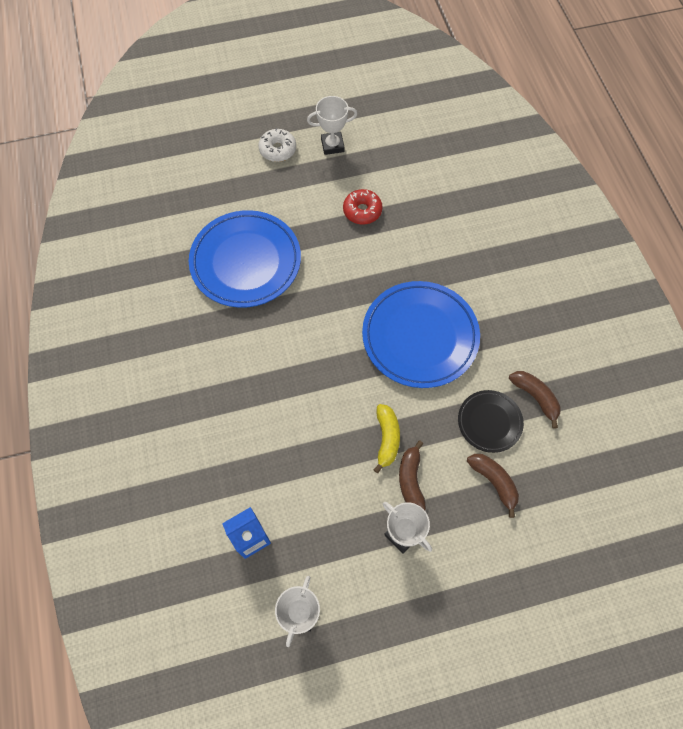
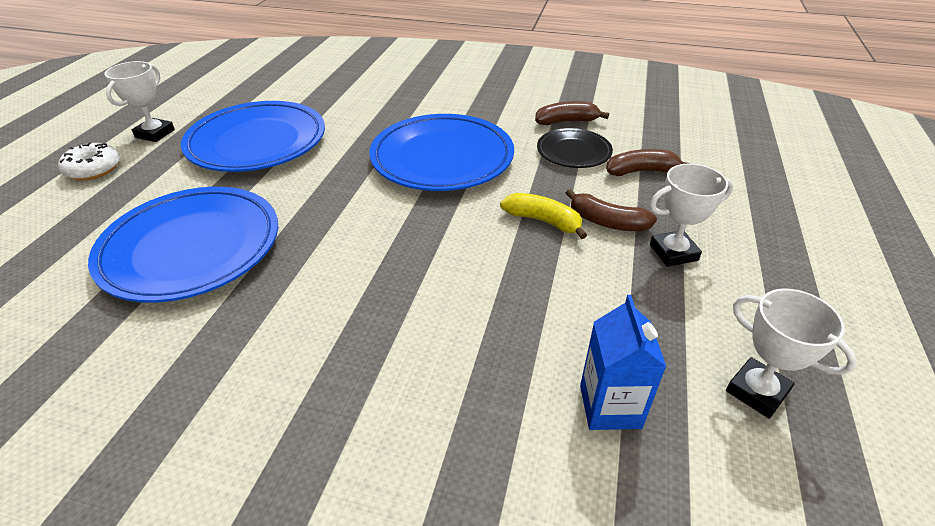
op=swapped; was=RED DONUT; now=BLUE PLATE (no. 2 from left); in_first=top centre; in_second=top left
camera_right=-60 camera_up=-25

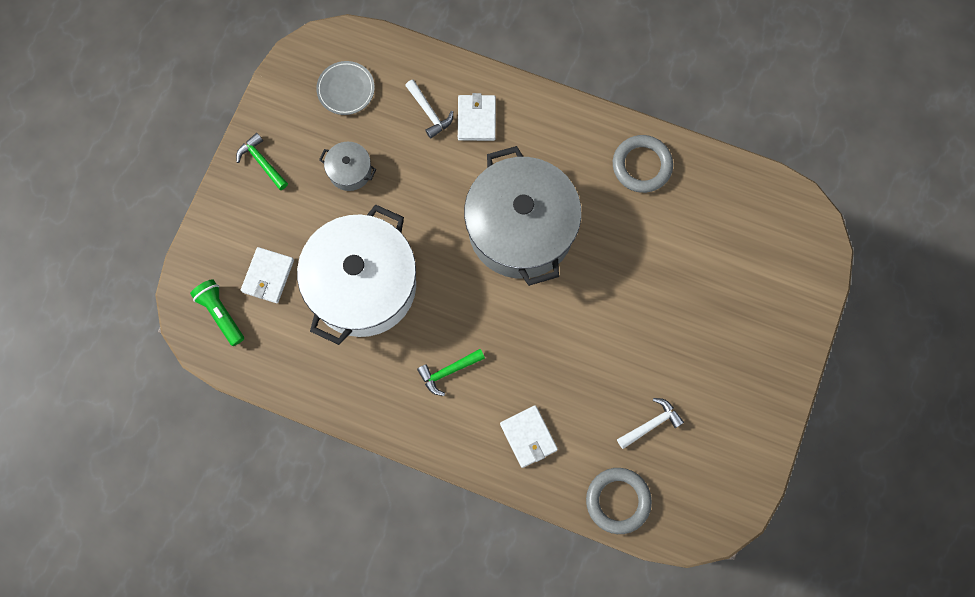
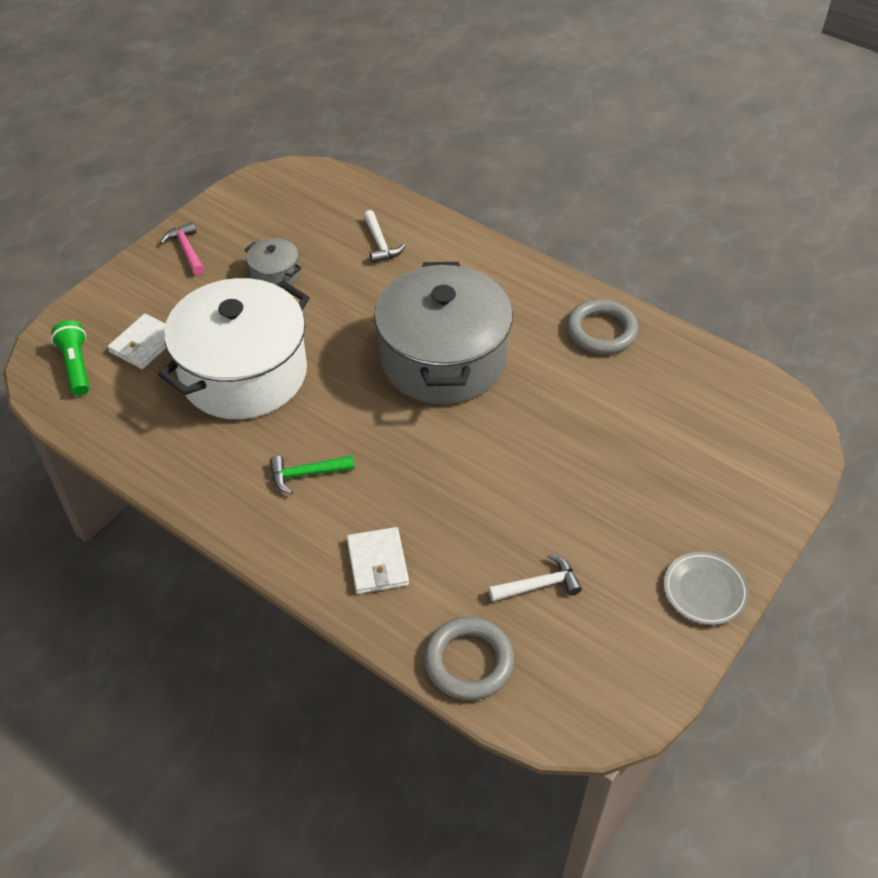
op=gone; was=WHITE WALLET (no. 2 from left); in_first=top centre
op=shifted; was=GREY PLATE; in_first=top centre; in_second=bottom right
op=repainted; was=GREEN HAMMER (no. 1 from left); now=PINK HAMMER; in_first=top left; in_second=top left
camera_right=15 camera_up=-25

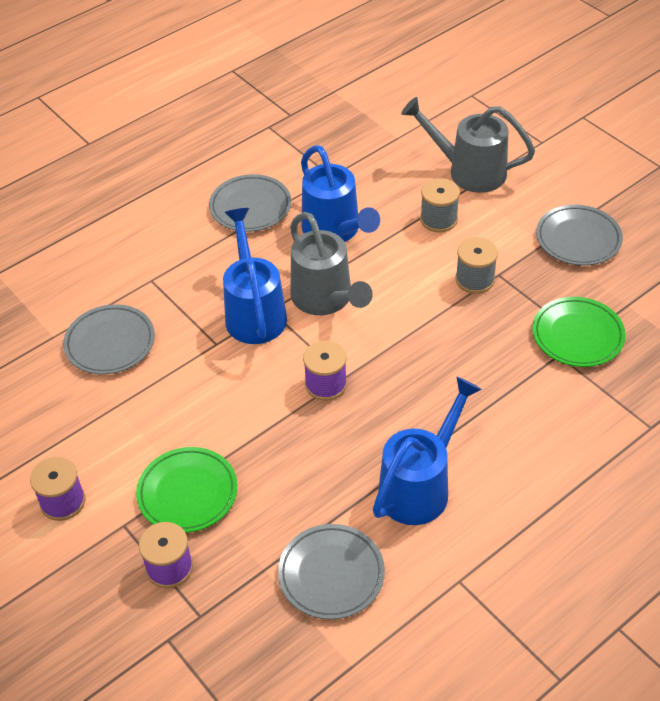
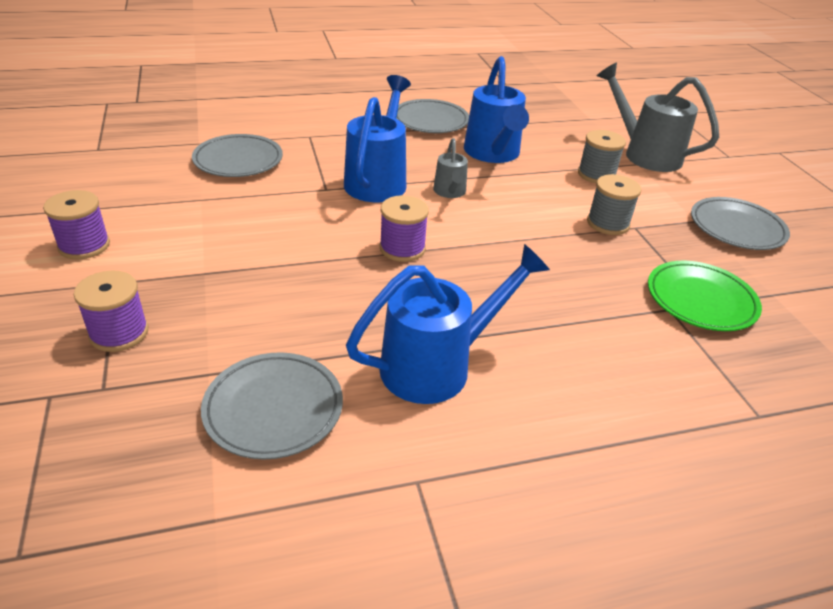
op=gone; was=GREEN PLATE (no. 1 from left); in_first=bottom left
op=scaled; was=GREY WATERING CAN (no. 1 from left); in_first=centre; in_second=top centre; ratio=0.53
camera_right=20 camera_up=-10

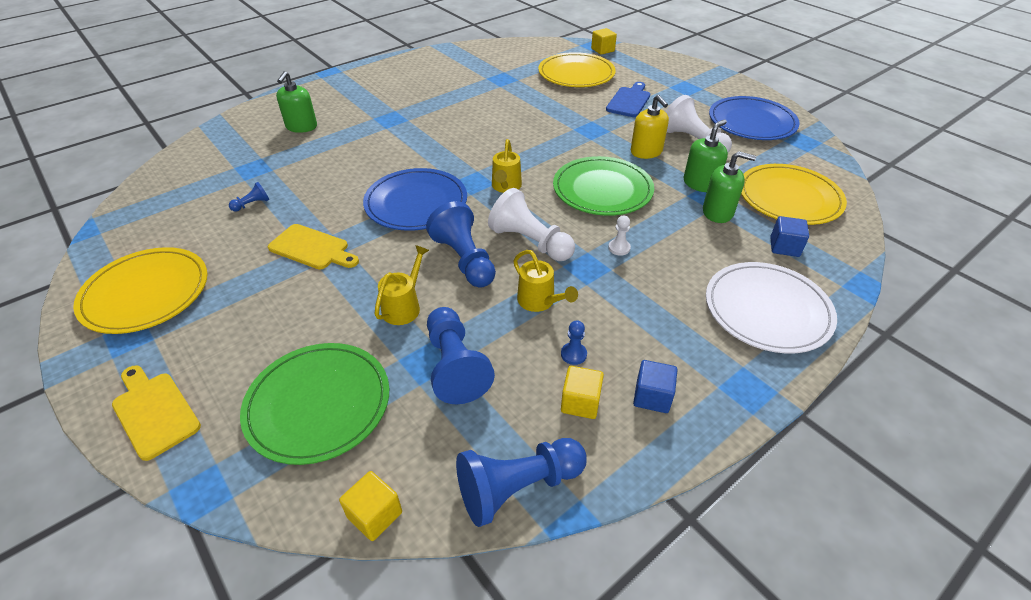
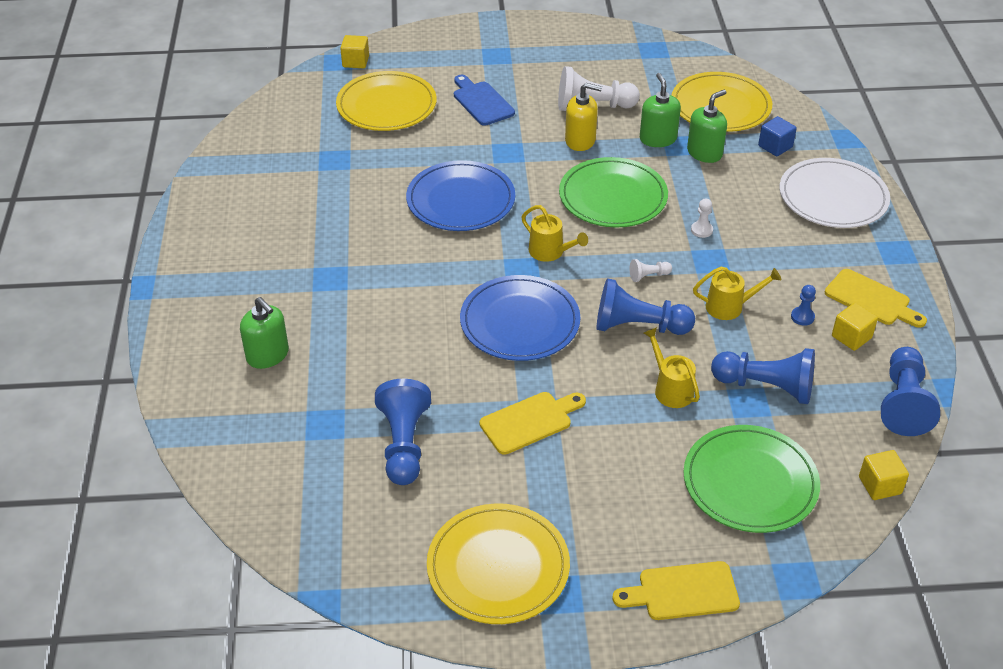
op=shifted; was=BLUE PLATE (no. 2 from left in the first image); now=BLUE PLATE (no. 1 from left); in_first=top right; in_second=top centre
op=swapped; was=BLUE CUBE (no. 1 from left); now=YELLOW CUTTING BOARD (no. 3 from left); in_first=centre; in_second=middle right
op=scaled; was=BLUE PAWN (no. 1 from left); in_first=top left; in_second=centre; ratio=2.21
op=scaled; was=WHITE PAWN (no. 1 from left in the first image); in_first=centre; in_second=centre; ratio=0.45
camera_right=-55 camera_up=0

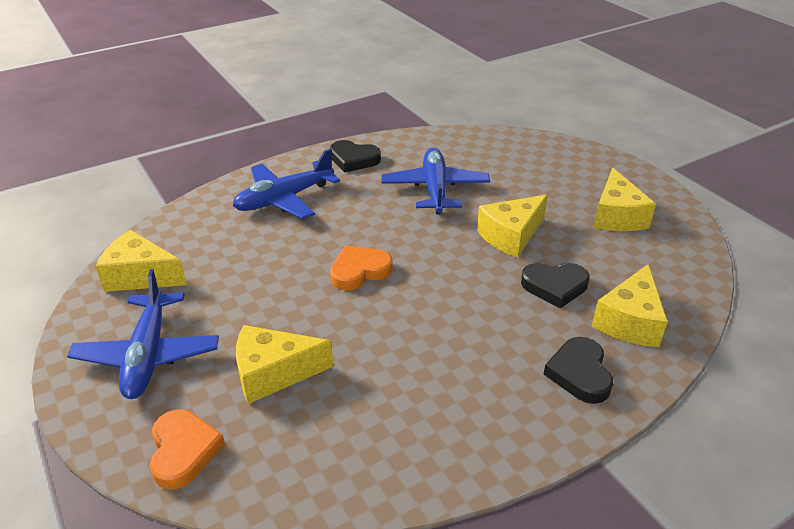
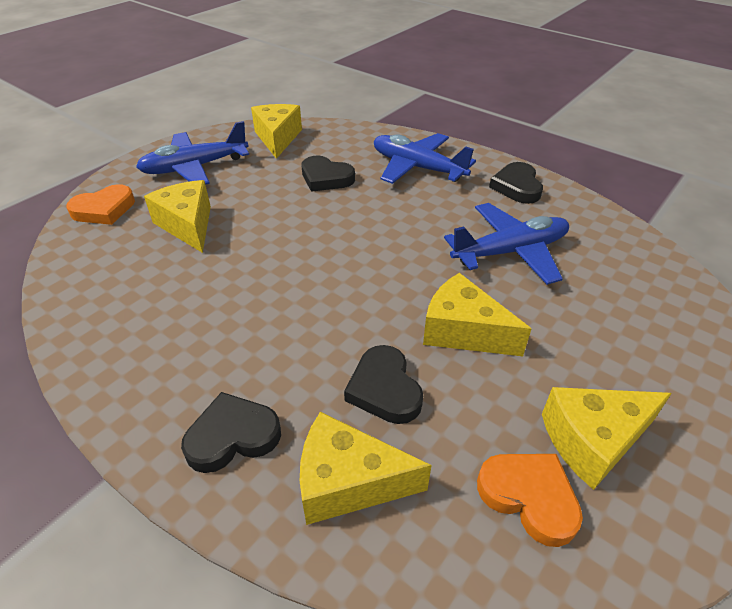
op=new; now=BLACK HEART (no. 2 from left); in_second=top centre
op=shifted; was=ORANGE HEART (no. 2 from left); in_first=centre; in_second=bottom right
camera_right=70 camera_up=5

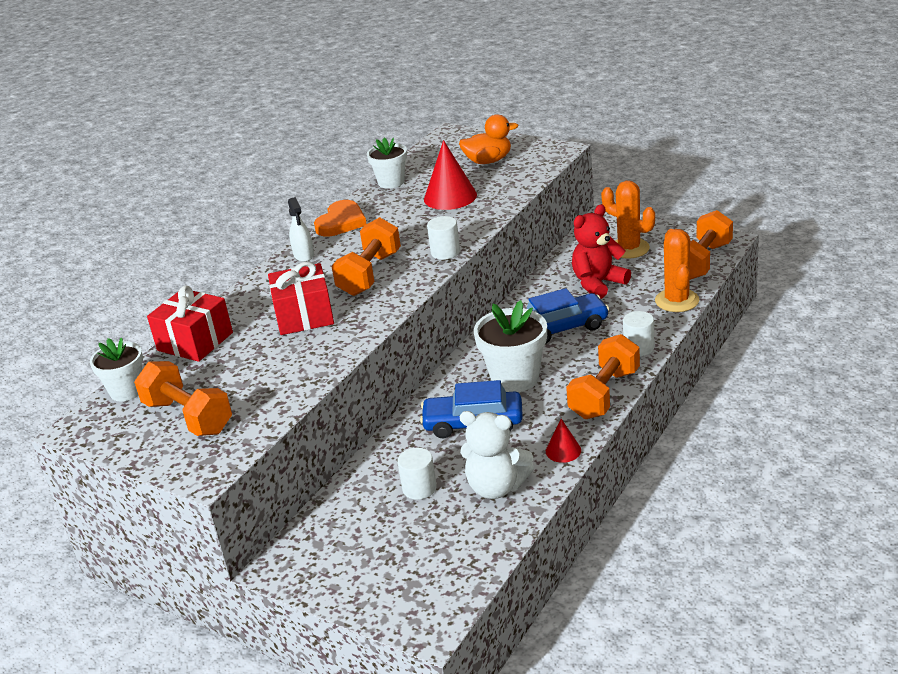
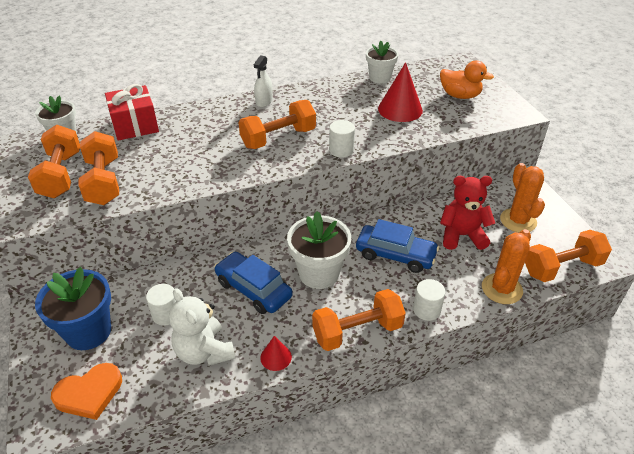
op=gone; was=RED GIFT (no. 2 from left); in_first=centre
op=new; now=BLUE FLOWER POT; in_second=bottom left
op=new; now=ORANGE DUMBBELL (no. 2 from left); in_second=middle left
op=shifted; was=ORANGE HEART; in_first=top centre; in_second=bottom left
camera_right=35 camera_up=10

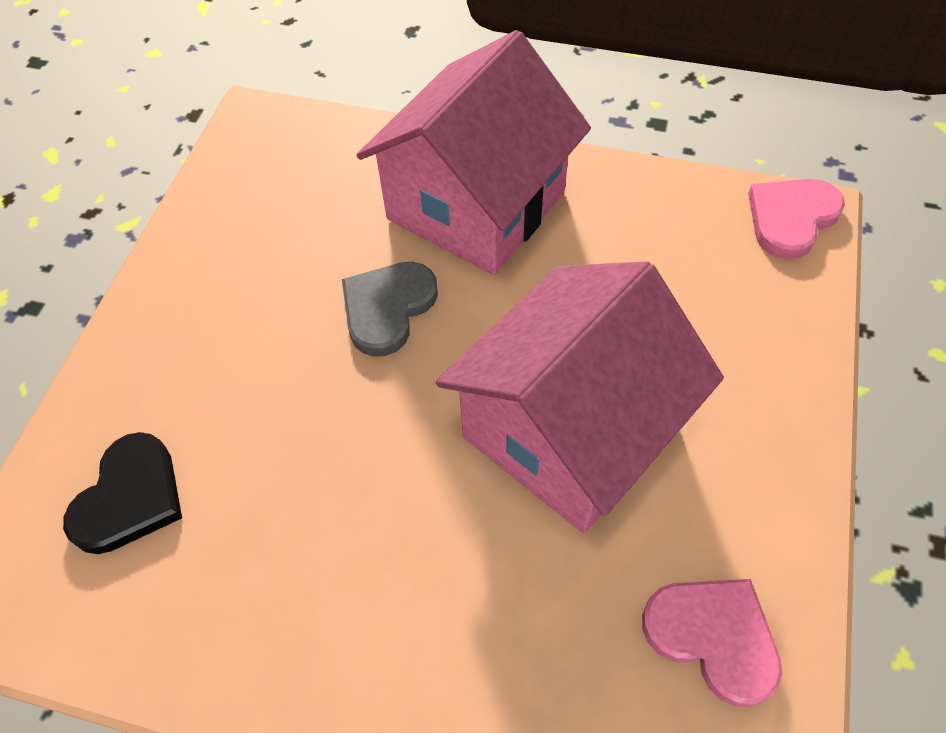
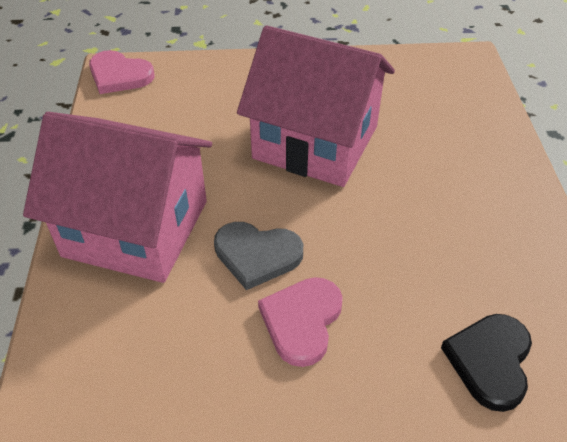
op=shifted; was=PINK HEART (no. 1 from left in the first image); now=PINK HEART (no. 2 from left); in_first=bottom right; in_second=bottom centre
op=rotated; was=BLACK HEART; in_first=bottom left; in_second=bottom right; clockwise=-75
camera_right=-110 camera_up=-10

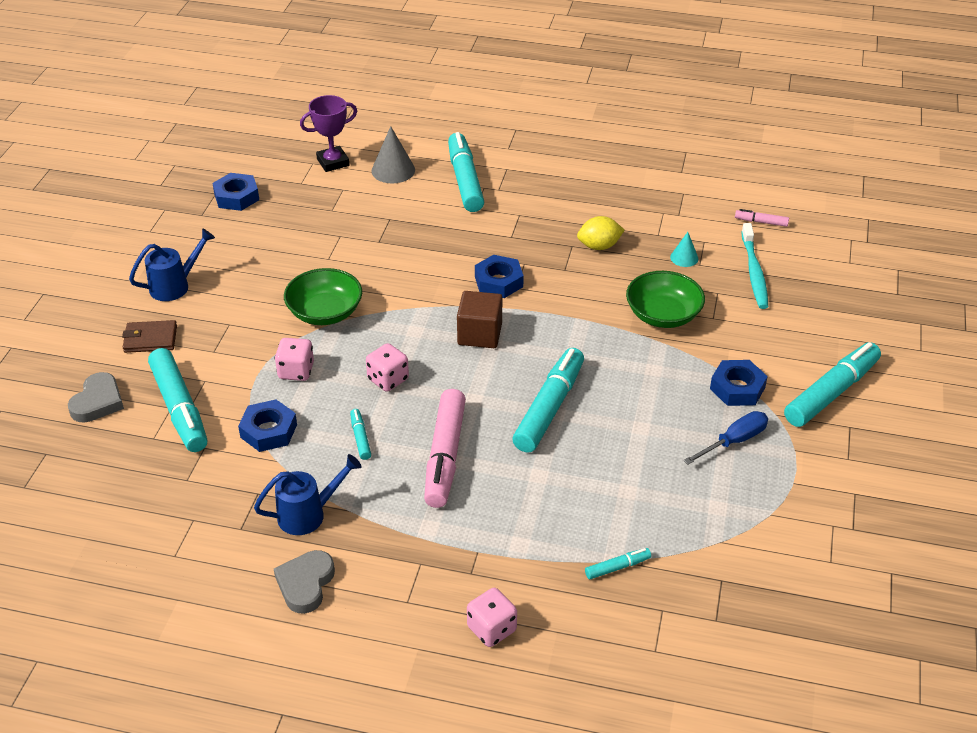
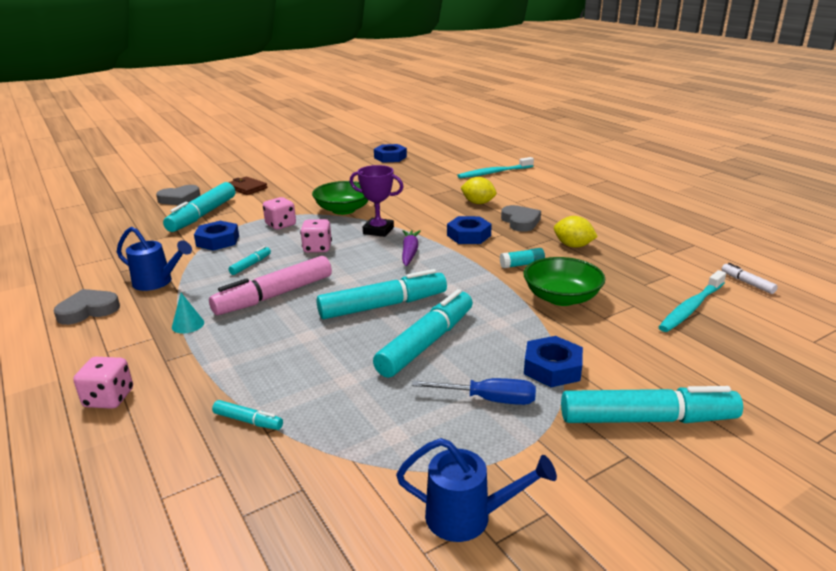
op=new; now=YELLOW LEMON (no. 1 from left); in_second=top centre
op=new; now=TURQUOISE GLUE STICK; in_second=centre
op=new; now=GREY HEART (no. 3 from left); in_second=centre
op=shifted; was=BLUE WATERING CAN (no. 1 from left in the first image); now=BLUE WATERING CAN (no. 2 from left); in_first=middle left; in_second=bottom centre
op=shifted; was=PURPLE TROPHY; in_first=top centre; in_second=centre
op=shifted; was=TURQUOISE MARKER (no. 3 from left in the first image); now=TURQUOISE MARKER (no. 5 from left); in_first=top centre; in_second=centre
op=shifted; was=TURQUOISE CONE; in_first=middle right; in_second=middle left
op=swapped; was=GREY CONE; now=TURQUOISE TOOTHBRUSH (no. 1 from left); in_first=top centre; in_second=top centre
op=swapped; was=BROWN CUBE; now=PURPLE CARROT; in_first=centre; in_second=centre
op=repainted; was=PINK MARKER (no. 2 from left); now=WHITE MARKER; in_first=top right; in_second=middle right
camera_right=45 camera_up=-15

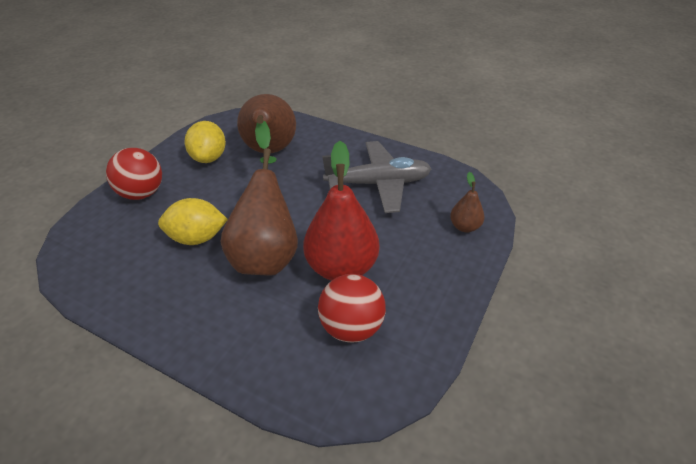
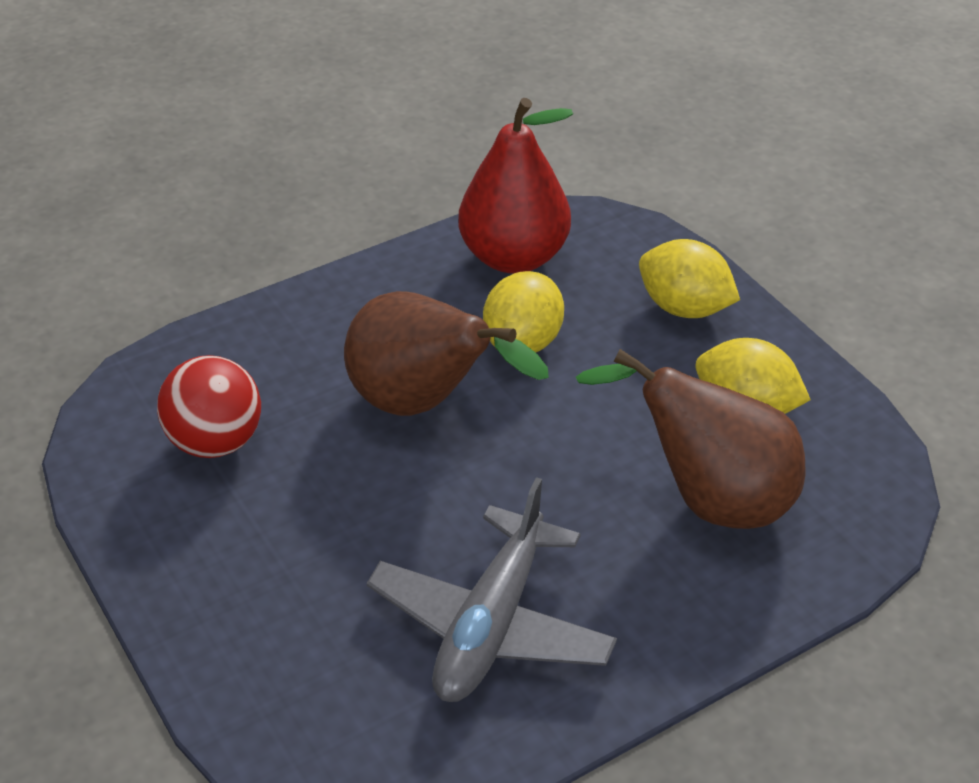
op=gone; was=BROWN PEAR (no. 3 from left); in_first=middle right
op=shifted; was=RED PEAR; in_first=centre; in_second=top centre
op=swapped; was=RED BALL (no. 1 from left); now=YELLOW LEMON (no. 2 from left); in_first=middle left; in_second=middle right
camera_right=120 camera_up=0

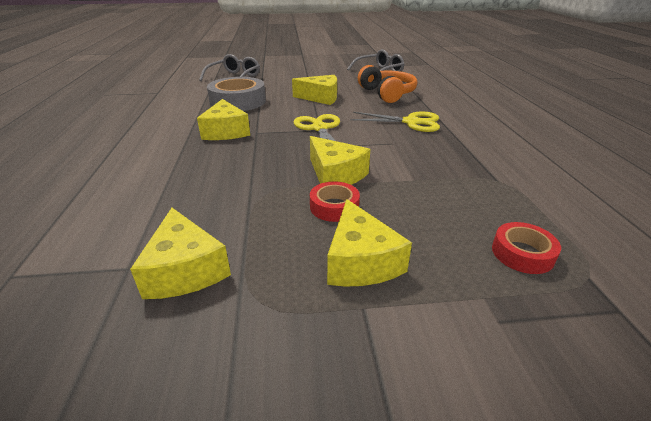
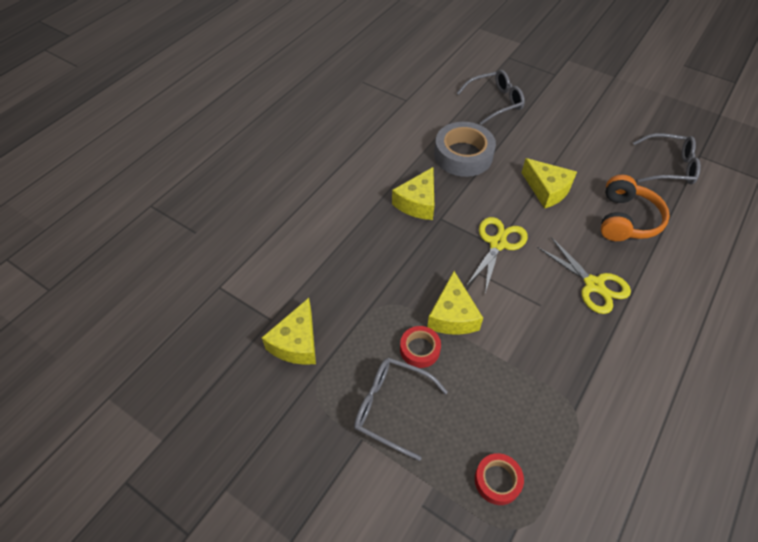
op=swapped; was=YELLOW CHEESE (no. 5 from left); now=GREY GLASSES (no. 1 from left); in_first=centre; in_second=bottom centre
camera_right=40 camera_up=20

